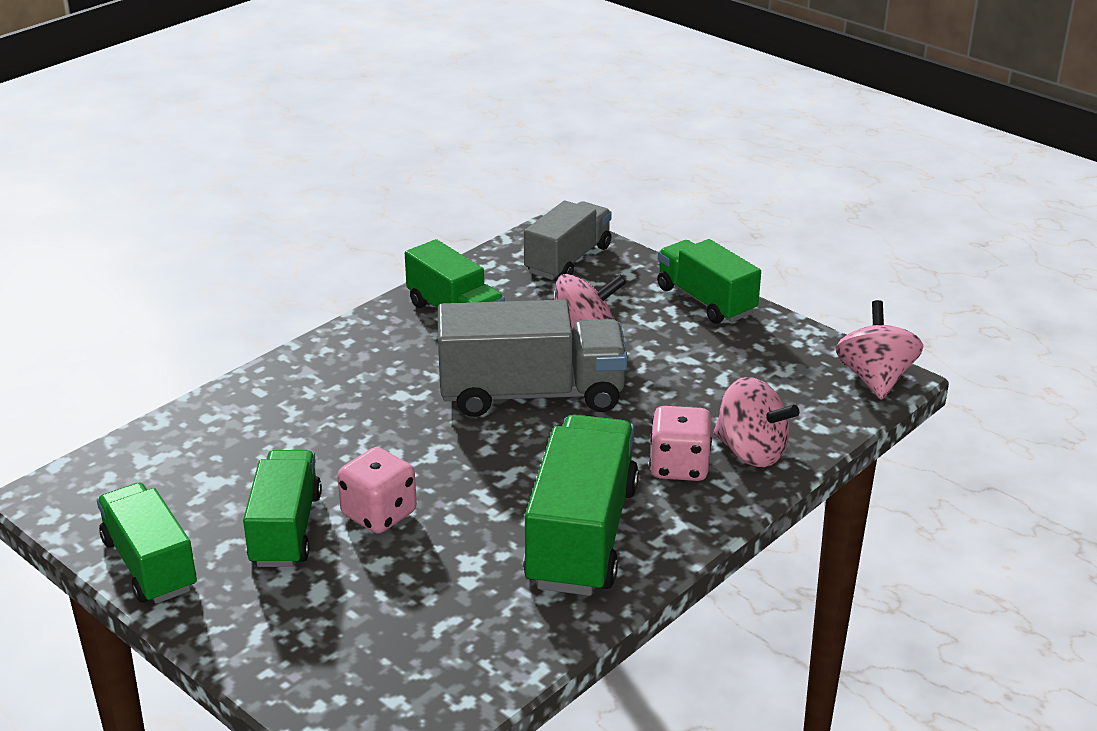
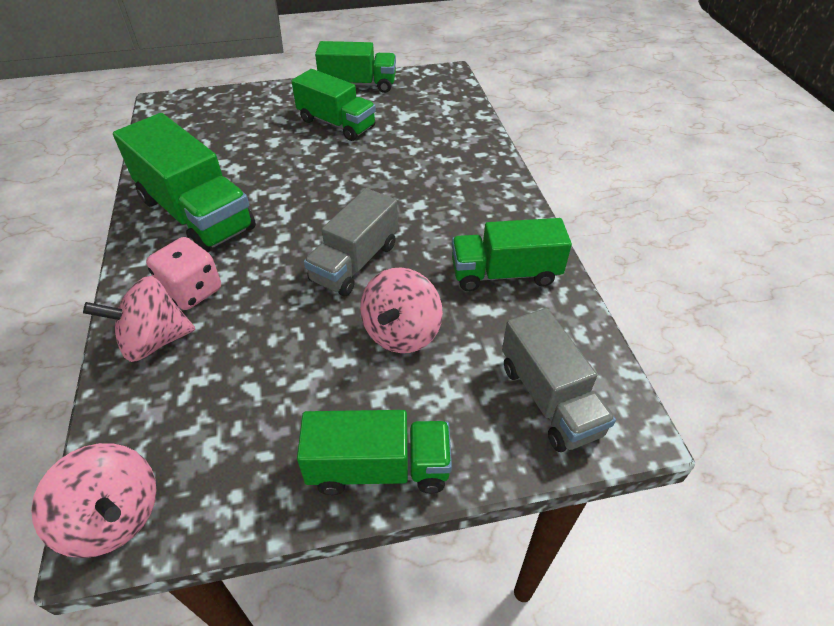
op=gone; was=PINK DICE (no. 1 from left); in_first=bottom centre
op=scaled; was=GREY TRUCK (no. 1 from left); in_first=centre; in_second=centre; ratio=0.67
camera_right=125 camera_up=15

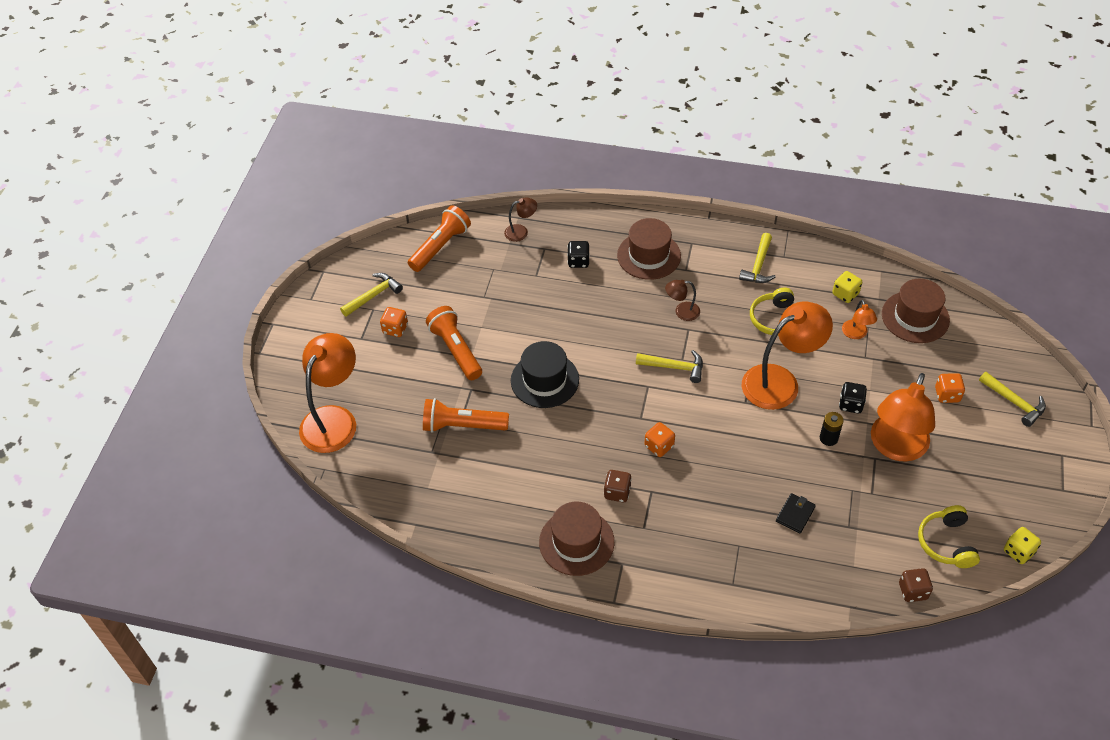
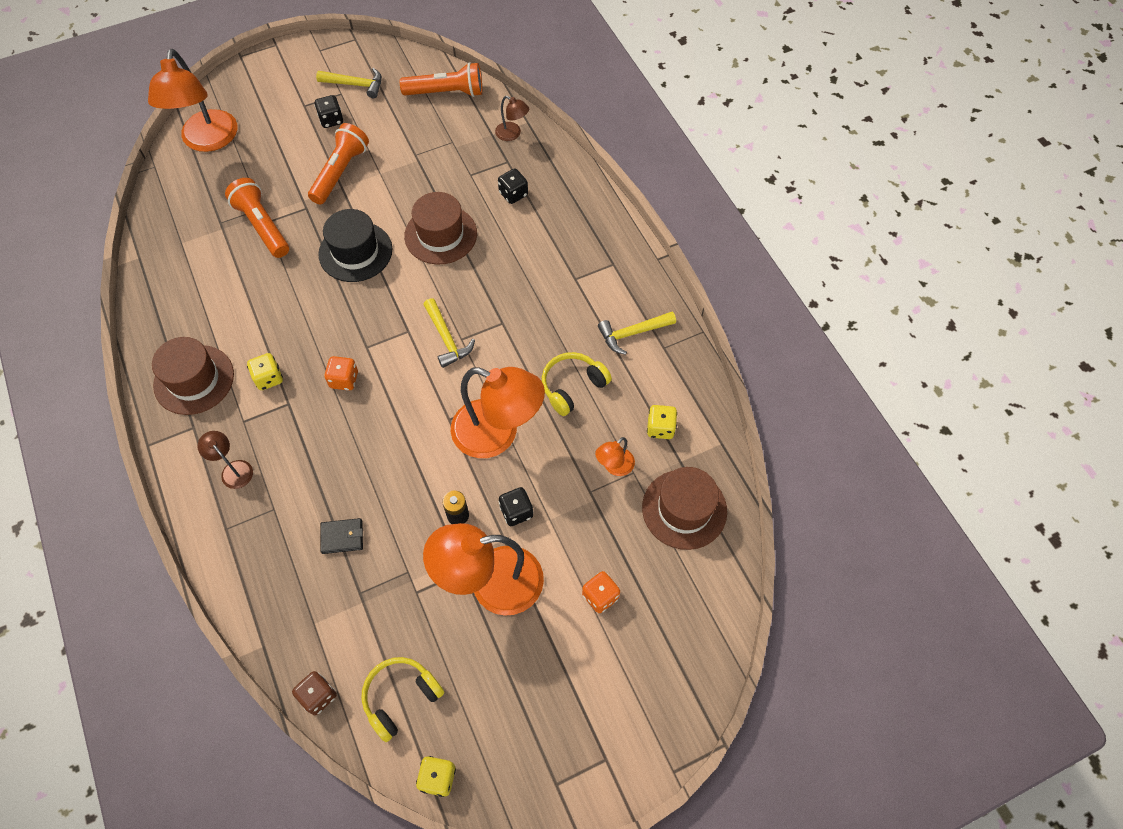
op=gone; was=YELLOW HAMMER (no. 4 from left); in_first=middle right
op=shifted; was=BROWN HAT (no. 2 from left); in_first=centre; in_second=top centre
op=shifted; was=BROWN LAMP (no. 2 from left in the first image); now=BROWN LAMP (no. 1 from left); in_first=centre; in_second=middle left
op=repainted; was=ORANGE DICE (no. 1 from left); now=BLACK DICE (no. 1 from left); in_first=centre; in_second=top left
op=repainted; was=BROWN DICE (no. 1 from left); now=YELLOW DICE (no. 1 from left); in_first=centre; in_second=middle left
op=rotated; was=ORANGE LAMP (no. 1 from left); in_first=middle left; in_second=top left; clockwise=105
camera_right=50 camera_up=10

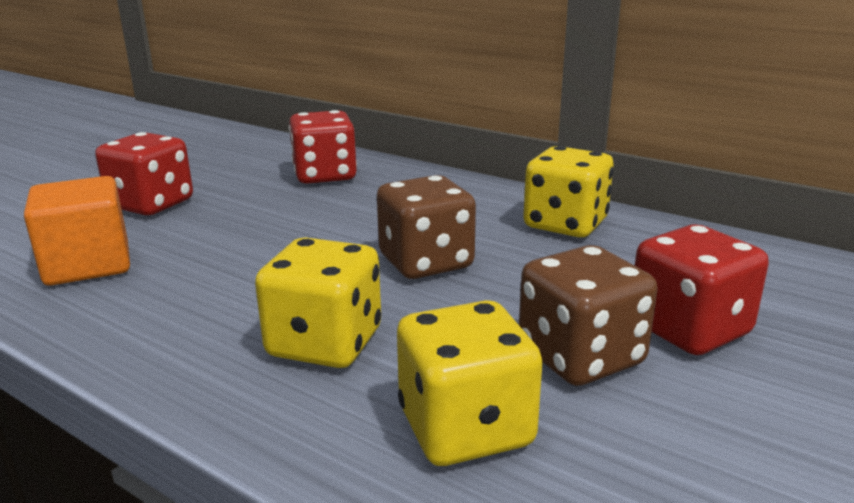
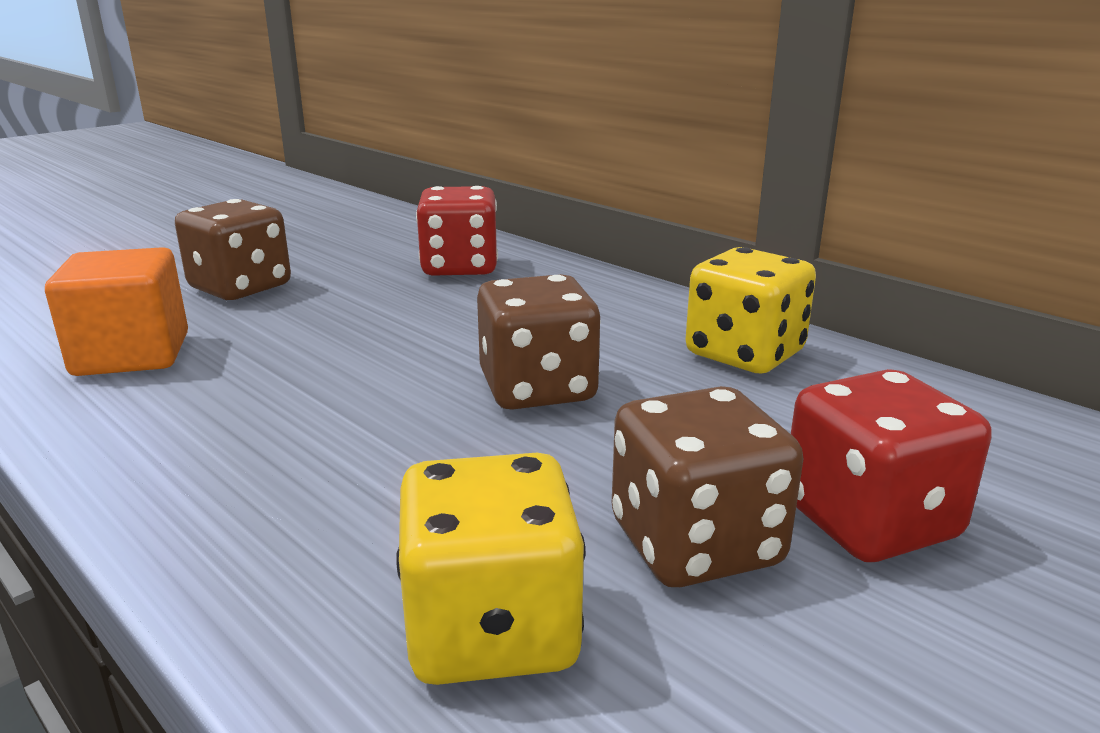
op=gone; was=YELLOW DICE (no. 1 from left); in_first=centre
op=repainted; was=RED DICE (no. 1 from left); now=BROWN DICE (no. 1 from left); in_first=middle left; in_second=middle left
camera_right=10 camera_up=0

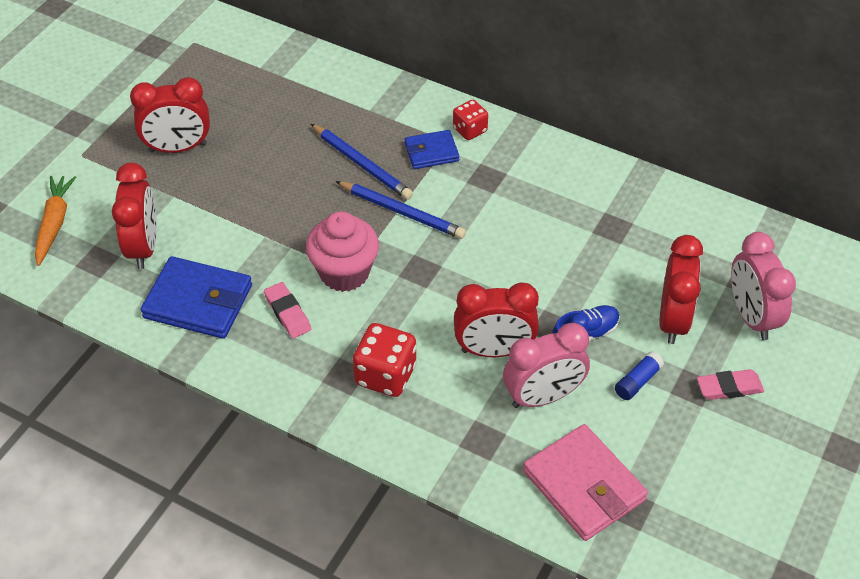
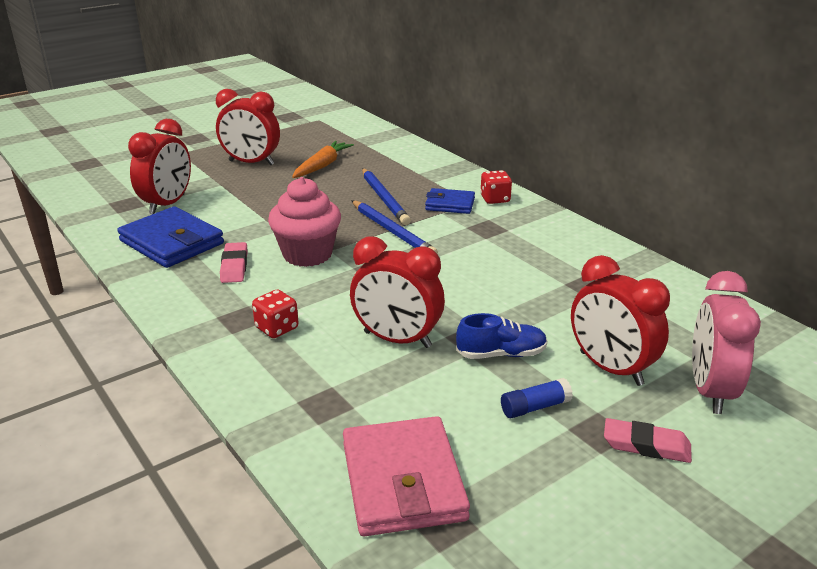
op=gone; was=PINK CLOCK (no. 1 from left); in_first=centre
op=shifted; was=ORANGE CARROT; in_first=middle left; in_second=top centre
op=rotated; was=RED CLOCK (no. 4 from left); in_first=middle right; in_second=middle right; clockwise=105
op=scaled; was=RED DICE (no. 1 from left); in_first=centre; in_second=centre; ratio=0.62
camera_right=25 camera_up=-20

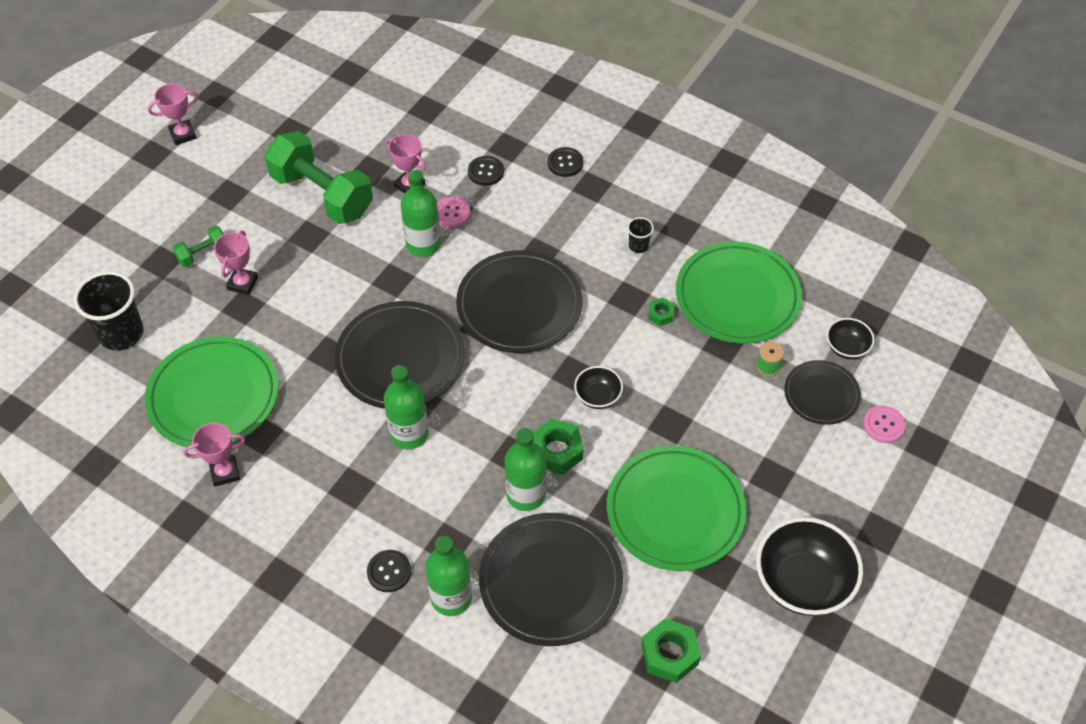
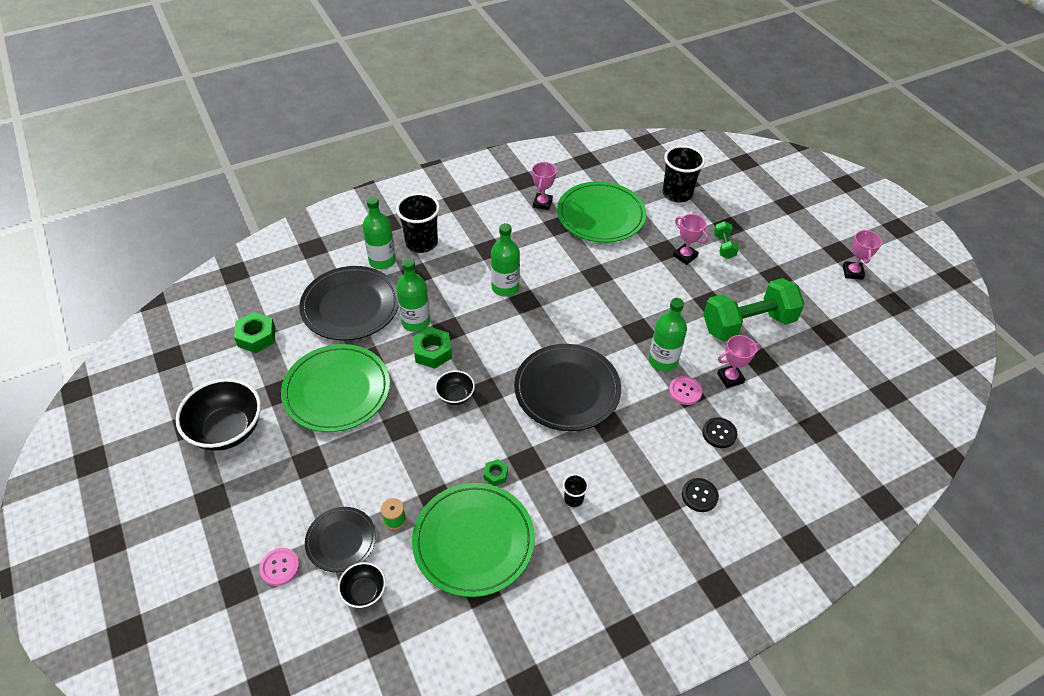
op=gone; was=BLACK PLATE (no. 1 from left); in_first=centre
op=swapped; was=BLACK BUTTON (no. 1 from left); now=BLACK CUP (no. 1 from left); in_first=bottom centre; in_second=top centre
camera_right=120 camera_up=-5

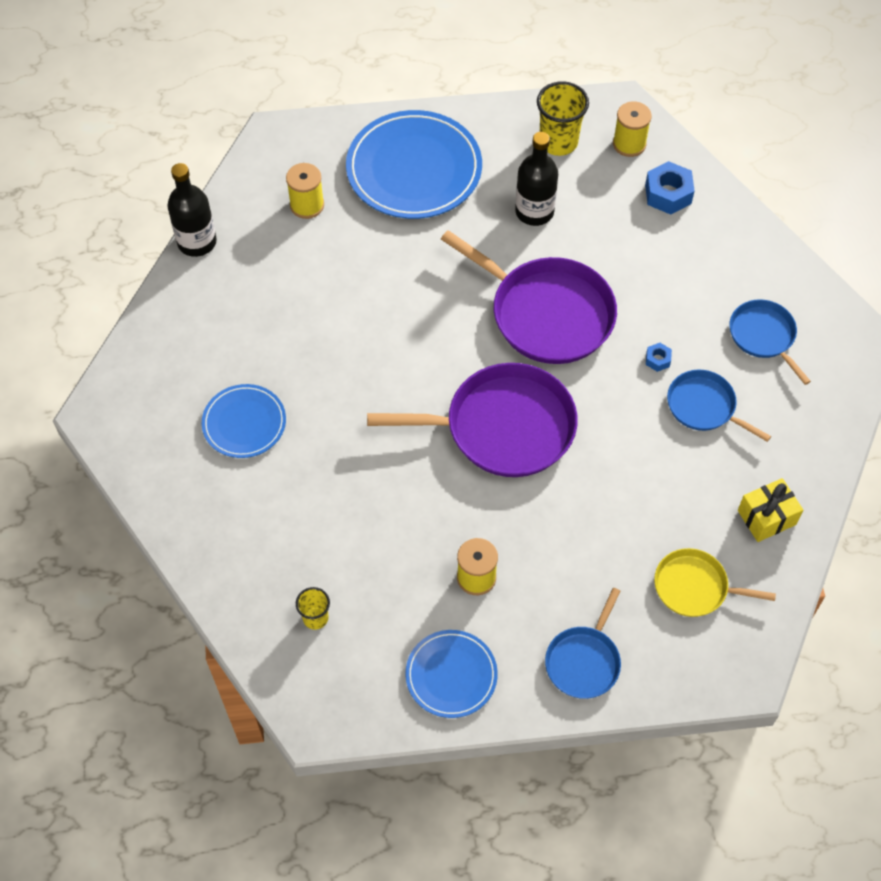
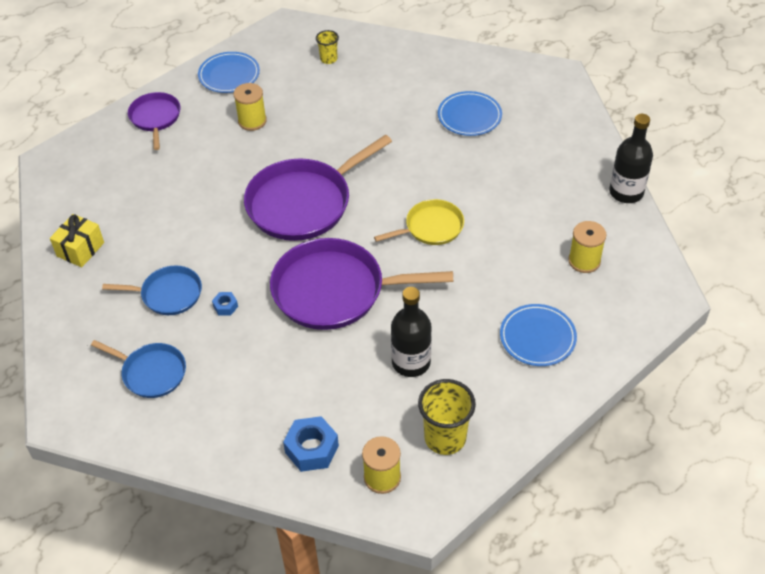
op=shifted; was=YELLOW PAN; in_first=middle right; in_second=centre
op=repainted; was=BLUE PAN (no. 1 from left); now=PURPLE PAN (no. 1 from left); in_first=bottom centre; in_second=top left
op=scaled; was=BLUE PLATE (no. 2 from left in the first image); in_first=top centre; in_second=middle right; ratio=0.56
camera_right=145 camera_up=-10

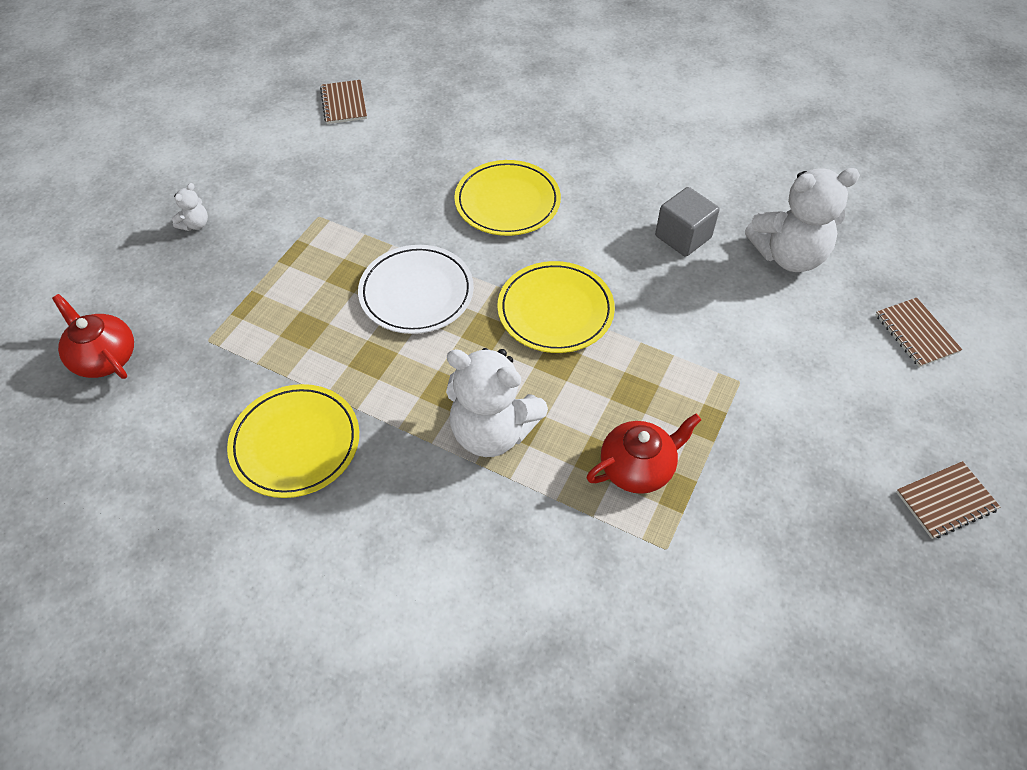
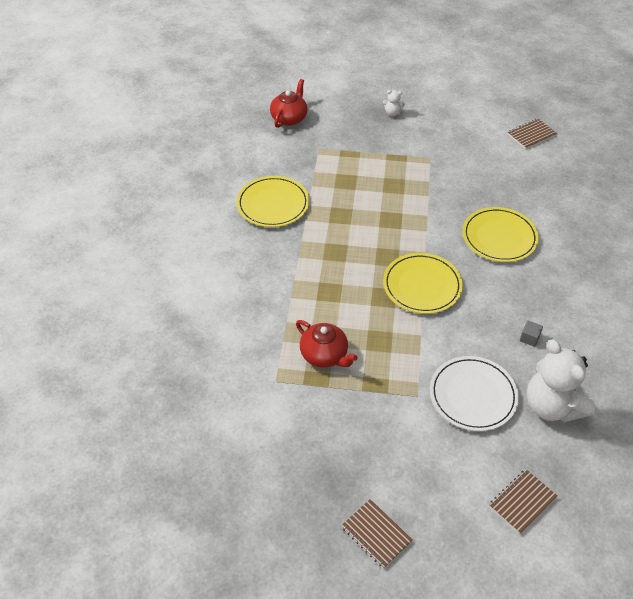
op=gone; was=WHITE TEDDY BEAR (no. 2 from left); in_first=centre
op=shifted; was=WHITE PLATE; in_first=centre; in_second=middle right
op=scaled; was=GREY CUBE; in_first=top right; in_second=middle right; ratio=0.52
camera_right=70 camera_up=-5

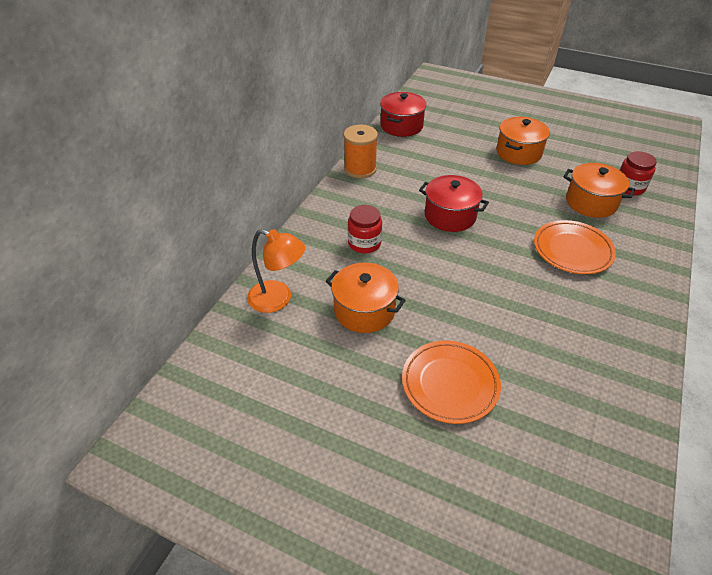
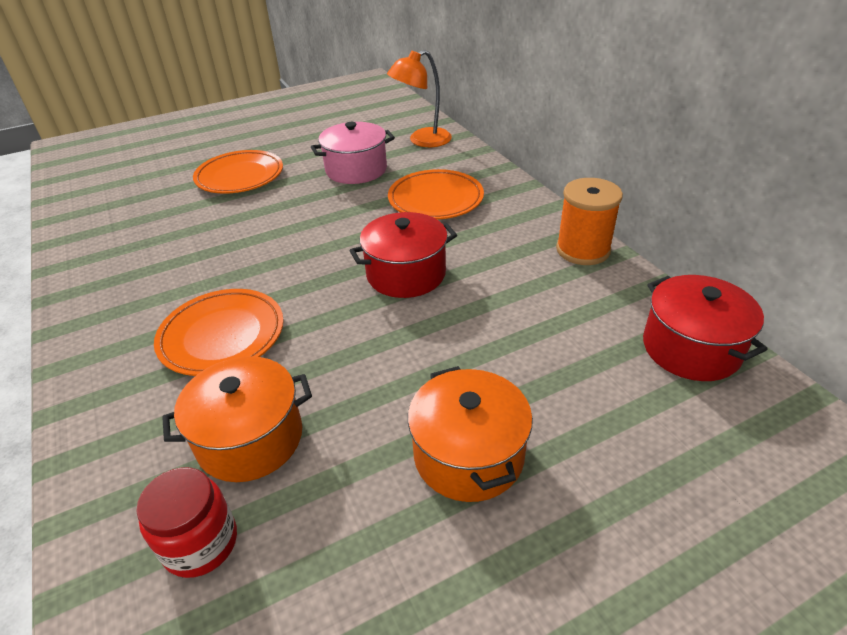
op=swapped; was=RED JAR (no. 1 from left); now=ORANGE PLATE (no. 3 from left); in_first=centre; in_second=top centre
op=repainted; was=ORANGE POT (no. 1 from left); now=PINK POT; in_first=centre; in_second=top centre
camera_right=130 camera_up=-5

